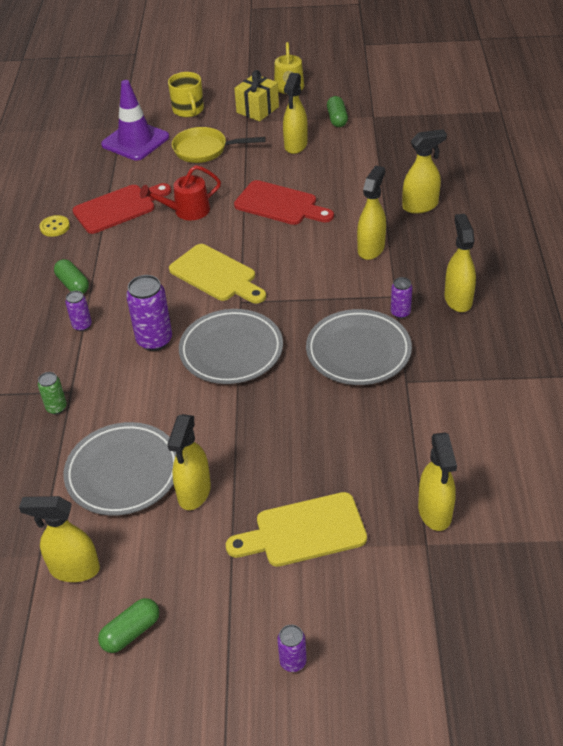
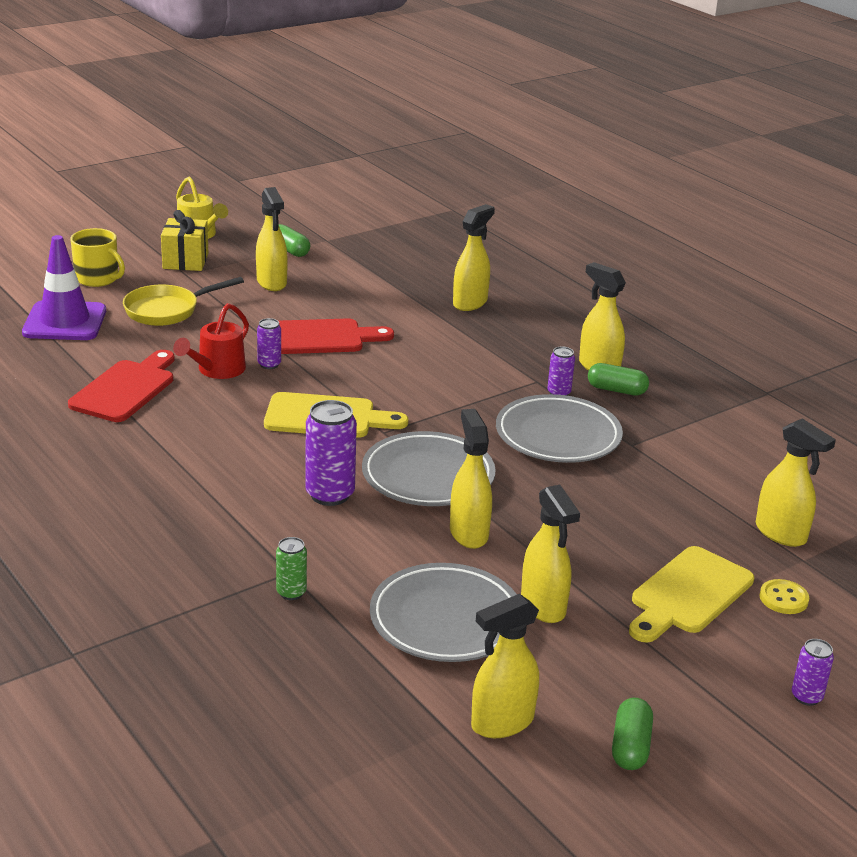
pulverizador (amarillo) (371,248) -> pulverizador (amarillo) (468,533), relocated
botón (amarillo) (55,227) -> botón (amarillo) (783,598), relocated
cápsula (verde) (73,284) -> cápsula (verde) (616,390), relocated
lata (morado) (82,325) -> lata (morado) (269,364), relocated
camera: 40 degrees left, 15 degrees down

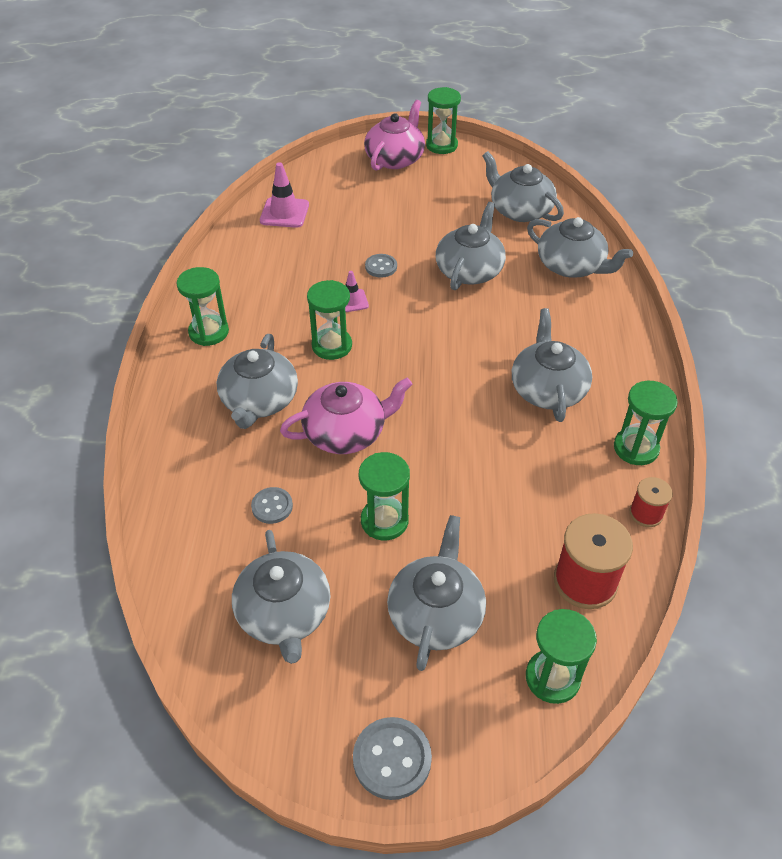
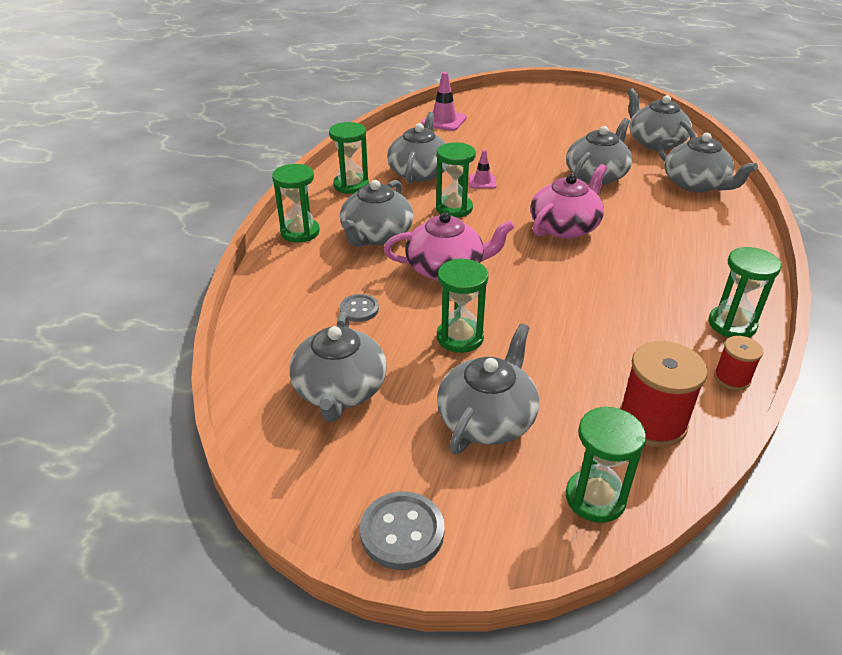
reloj de arena (verde) (441,145) -> reloj de arena (verde) (300,232), relocated
tetera (rosa) (395,159) -> tetera (rosa) (565,227), relocated
botón (gris) (381,267) -> none
tetera (gris) (547,389) -> tetera (gris) (419,172), relocated
camera: 15 degrees right, 10 degrees down

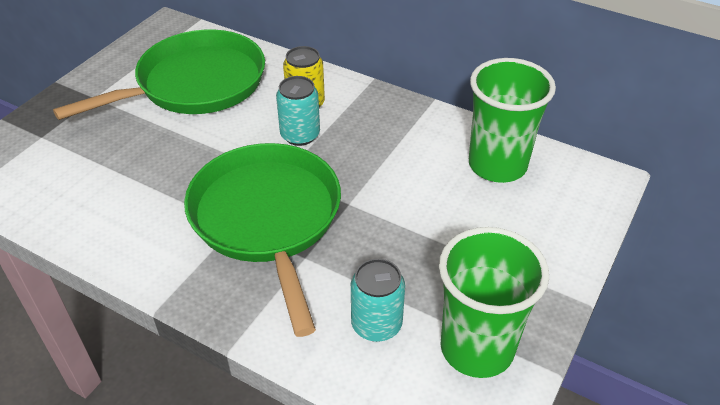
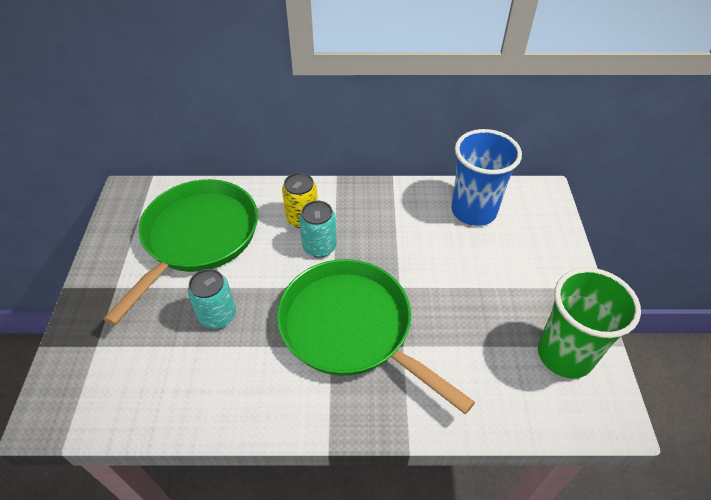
vaso (verde) (497,165) -> vaso (azul) (473,211)
lata (turquesa) (376,324) -> lata (turquesa) (217,315), relocated
camera: 30 degrees left, 5 degrees up

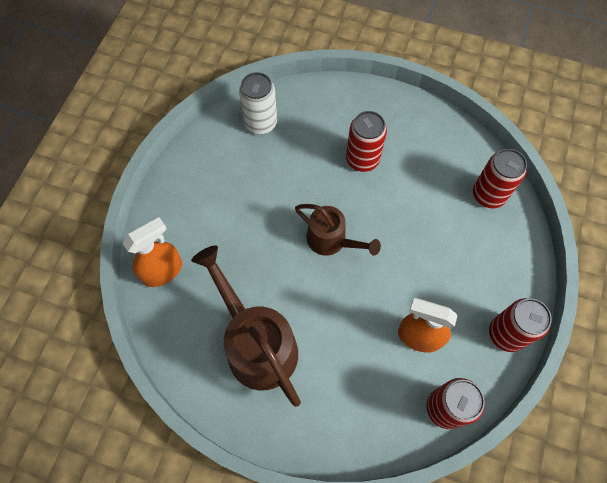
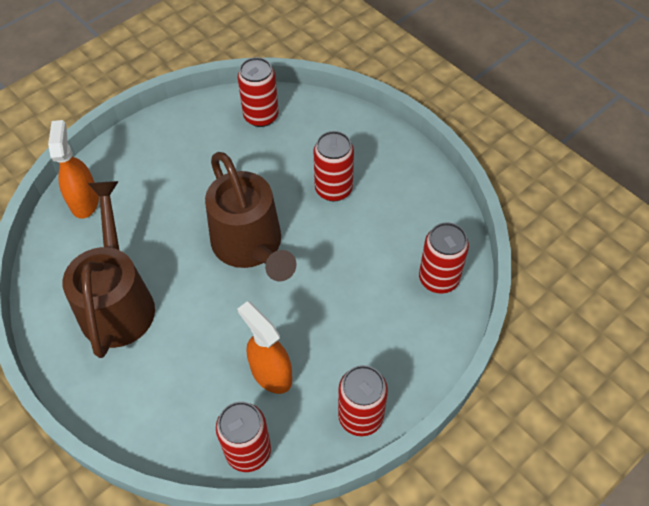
lata (blanco) (261,123) -> lata (rojo) (261,116)
regadera (marrón) (332,241) -> regadera (marrón) (251,247), x1.66
pulverizador (naranja) (163,271) -> pulverizador (naranja) (84,201), 90 degrees counterclockwise
camera: 30 degrees right, 10 degrees down

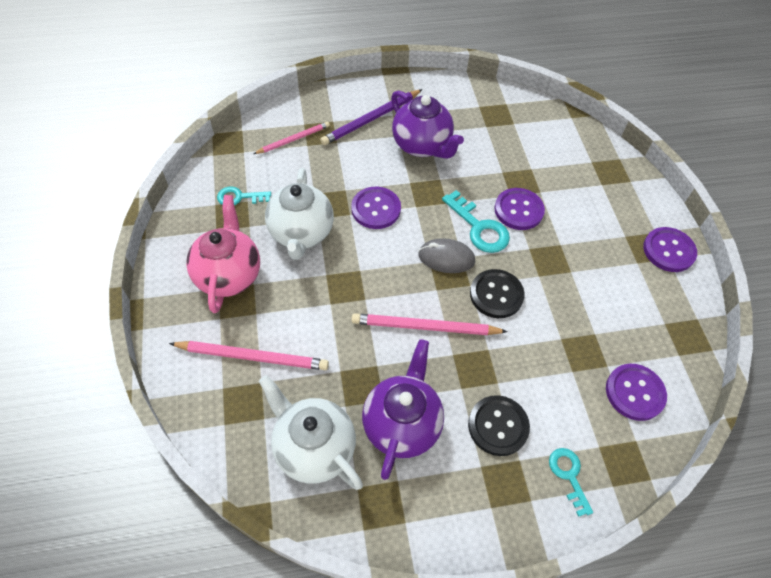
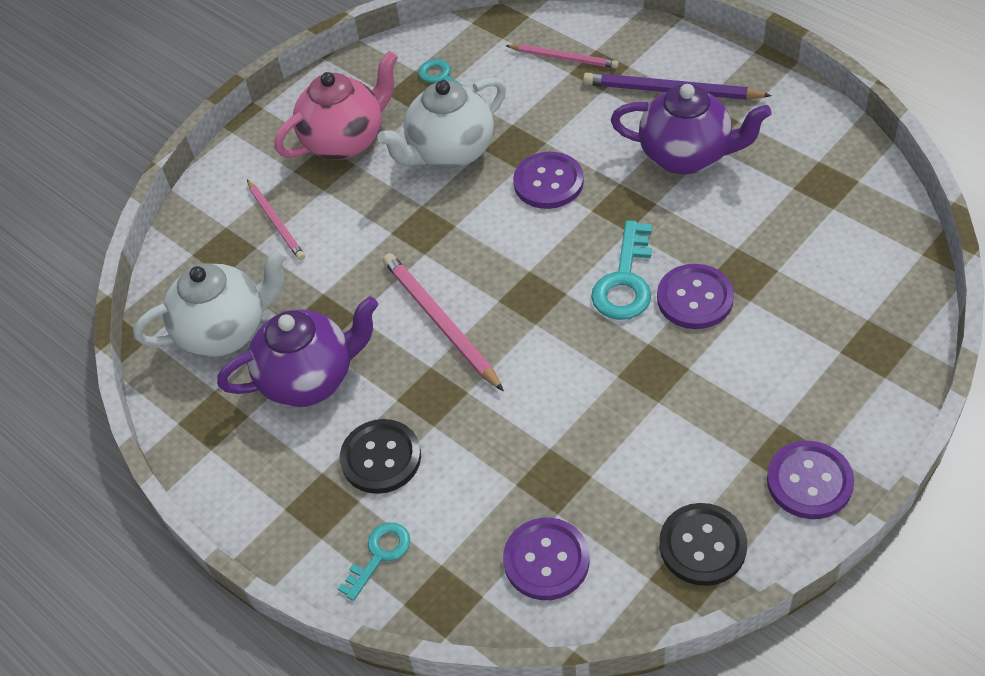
tetera (morado) (422,146) -> tetera (morado) (686,156), 90 degrees counterclockwise
ratón (gris) (446,258) -> none
botón (negro) (496,294) -> botón (negro) (702,546), relocated
lápiz (rosa) (253,357) -> lápiz (rosa) (276,222), x0.65
tetera (blanco) (314,448) -> tetera (blanco) (225,331), 60 degrees clockwise
camera: 60 degrees right, 5 degrees down

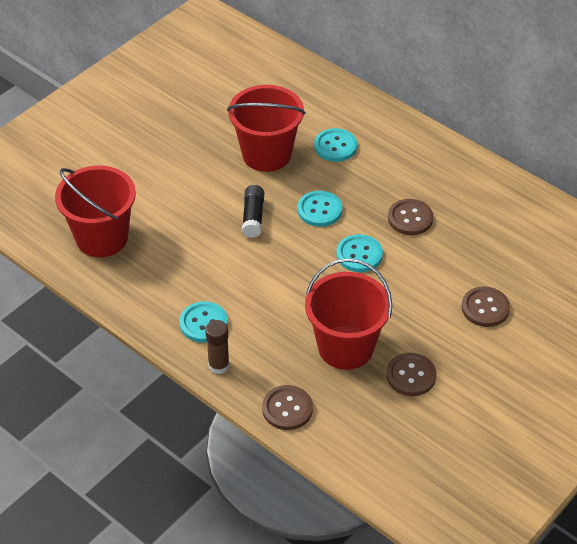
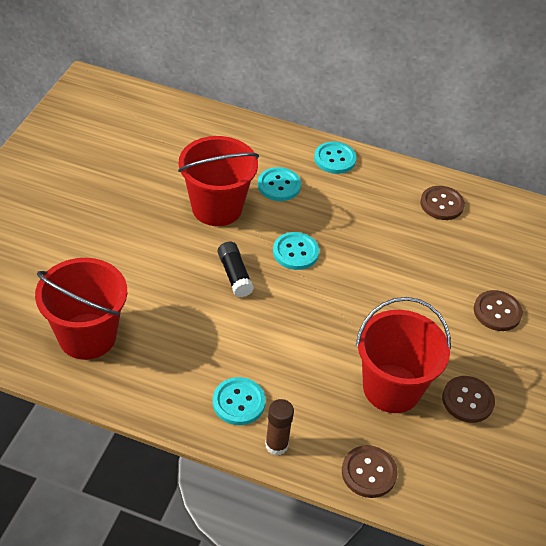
botón (marrón) (410,218) -> botón (marrón) (441,204), relocated
botón (turquesa) (359,254) -> botón (turquesa) (335,159), relocated
camera: 25 degrees left, 0 degrees up

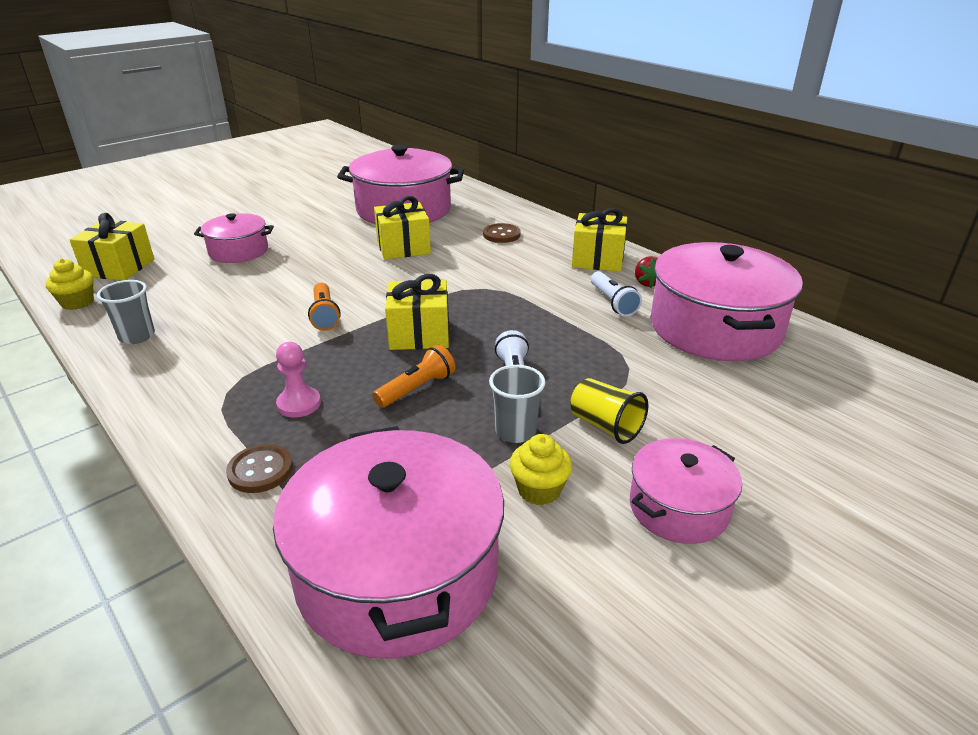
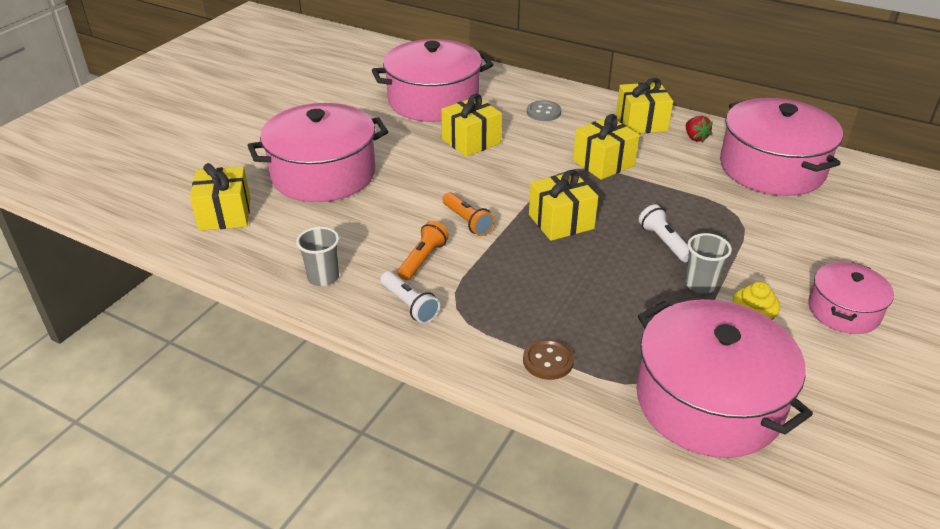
olla (rosa) (239,251) -> olla (rosa) (323,174), x1.84
botón (marrón) (501,235) -> botón (gris) (543,112)
magdalena (amarillo) (77,302) -> none
lámpara de mano (blanco) (612,302) -> lámpara de mano (blanco) (409,305), relocated
peón (rosa) (299,404) -> none
lámpara de mano (naranja) (417,388) -> lámpara de mano (naranja) (423,259), relocated
vaso (amarillo) (605,426) -> none
none -> regalo (amarillo) (603,163)
camera: 20 degrees left, 5 degrees up

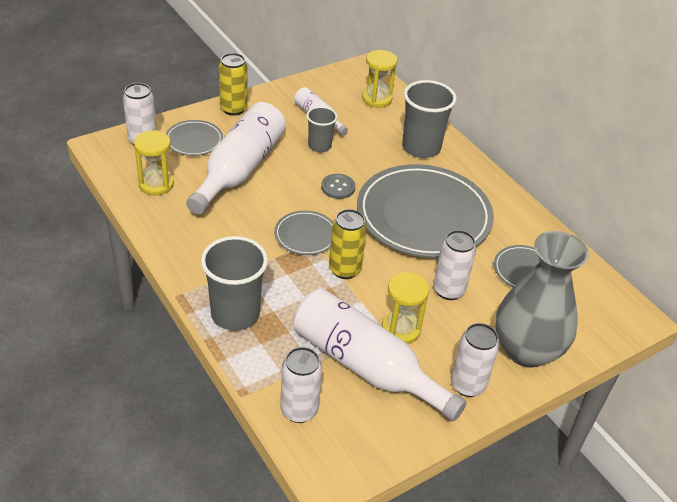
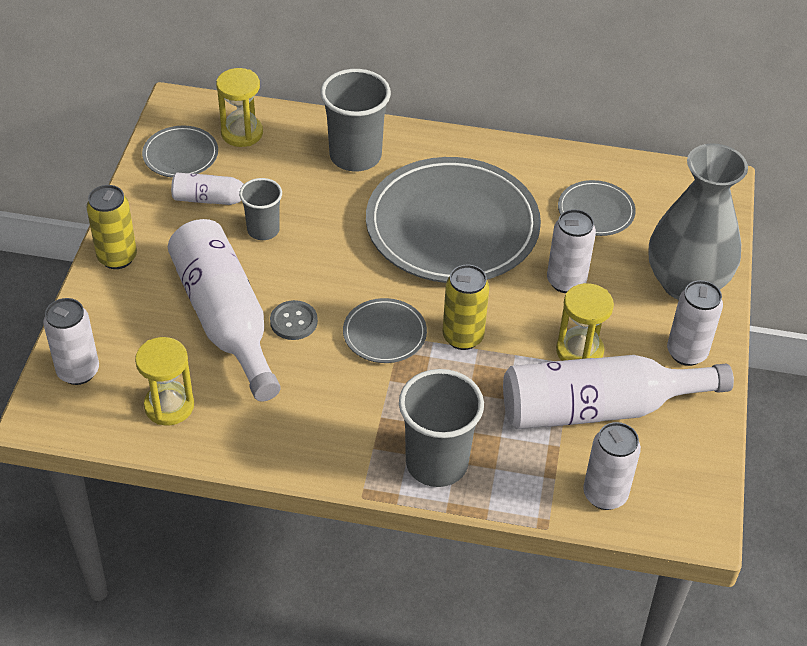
plato (gris) (194,140) -> plato (gris) (180,155), relocated
botón (gris) (338,187) -> botón (gris) (293,321), relocated
camera: 45 degrees left, 5 degrees up

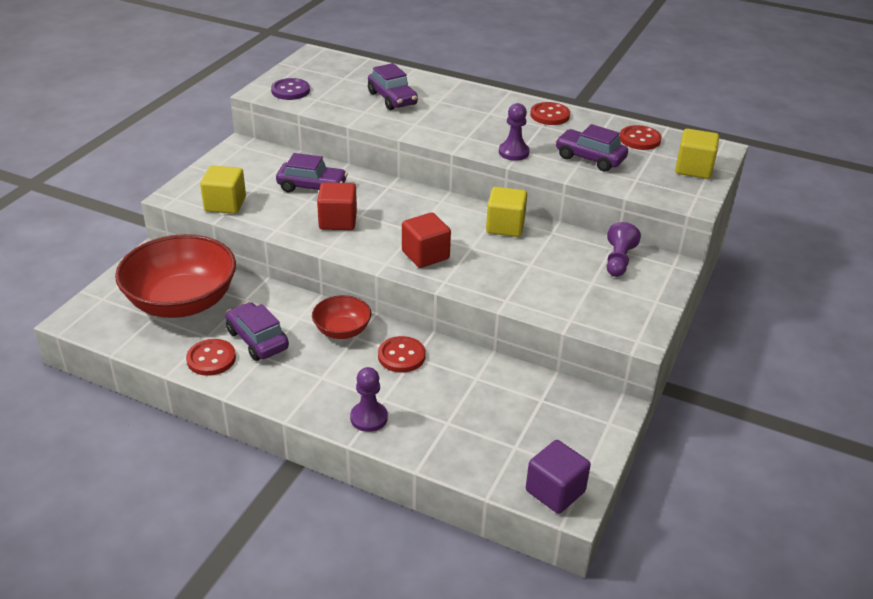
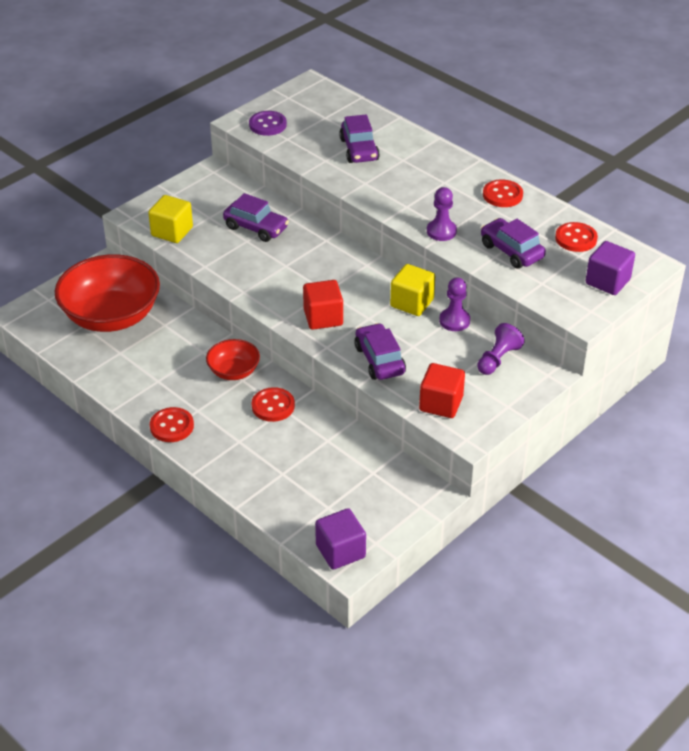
cubo (amarillo) (693,169) -> cubo (morado) (607,281)
cubo (rojo) (338,221) -> cubo (rojo) (441,403), relocated
coche (morado) (257,340) -> coche (morado) (379,360), relocated
botón (rojo) (211,359) -> botón (rojo) (172,426), relocated
peón (morado) (369,418) -> peón (morado) (454,321), relocated
camera: 20 degrees right, 5 degrees up

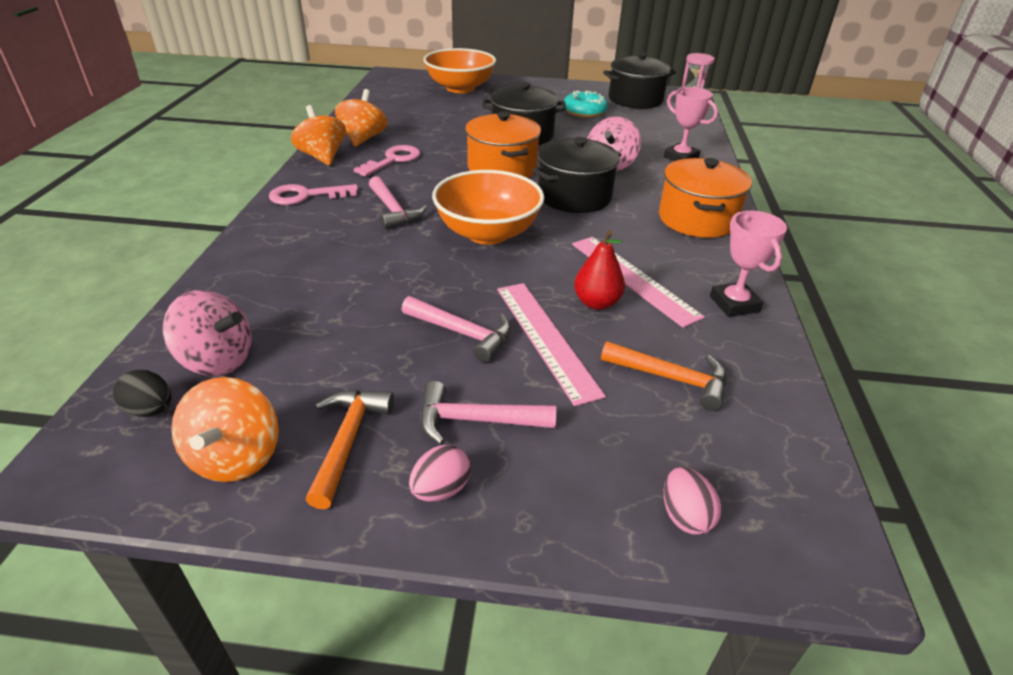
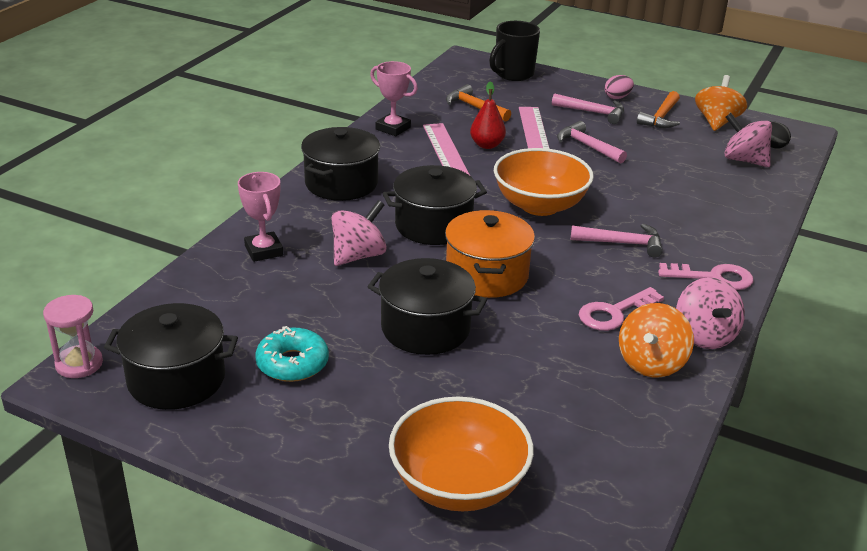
peonza (naranja) (322,157) -> peonza (rosa) (704,336)
olla (naranja) (697,219) -> olla (negro) (341,183)
martillo (rosa) (393,210) -> martillo (rosa) (622,243), 105 degrees clockwise
trofeo (rosa) (734,304) -> trofeo (rosa) (393,128), 60 degrees counterclockwise
huevo (rosa) (685,516) -> taza (negro) (513,74)
camera: 160 degrees left, 5 degrees down

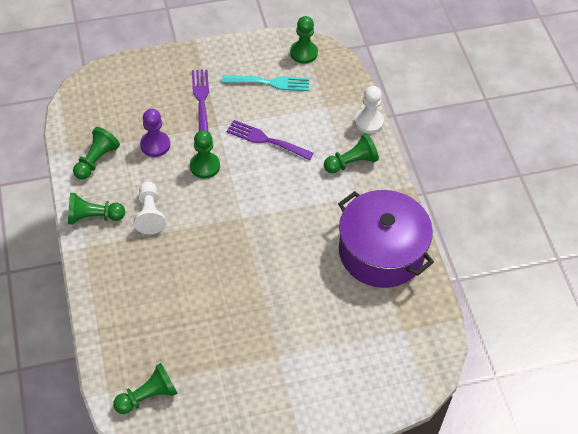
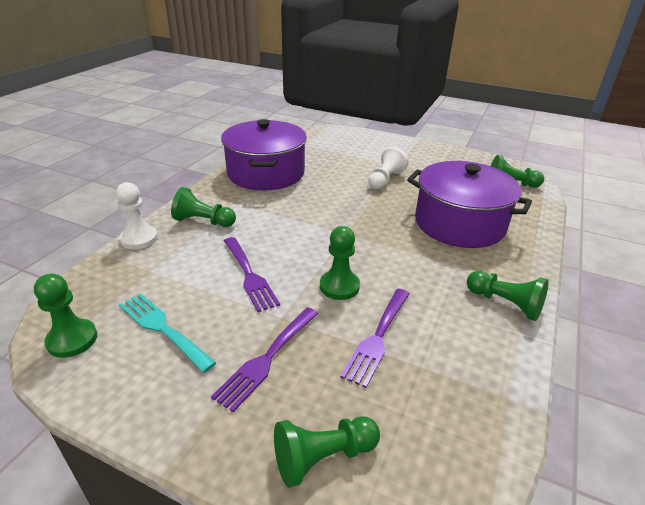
peón (morado) (155,145) -> tenedor (morado) (378,338)
peón (verde) (96,160) -> peón (verde) (323,457), relocated
peón (blanco) (150,214) -> peón (blanco) (385,180), relocated
none -> olla (morado) (459,223)
camera: 140 degrees left, 20 degrees down

